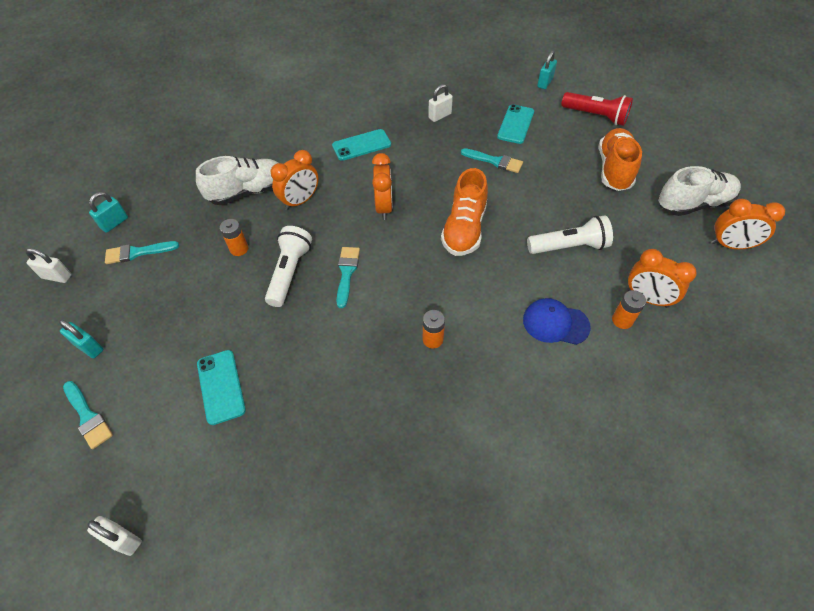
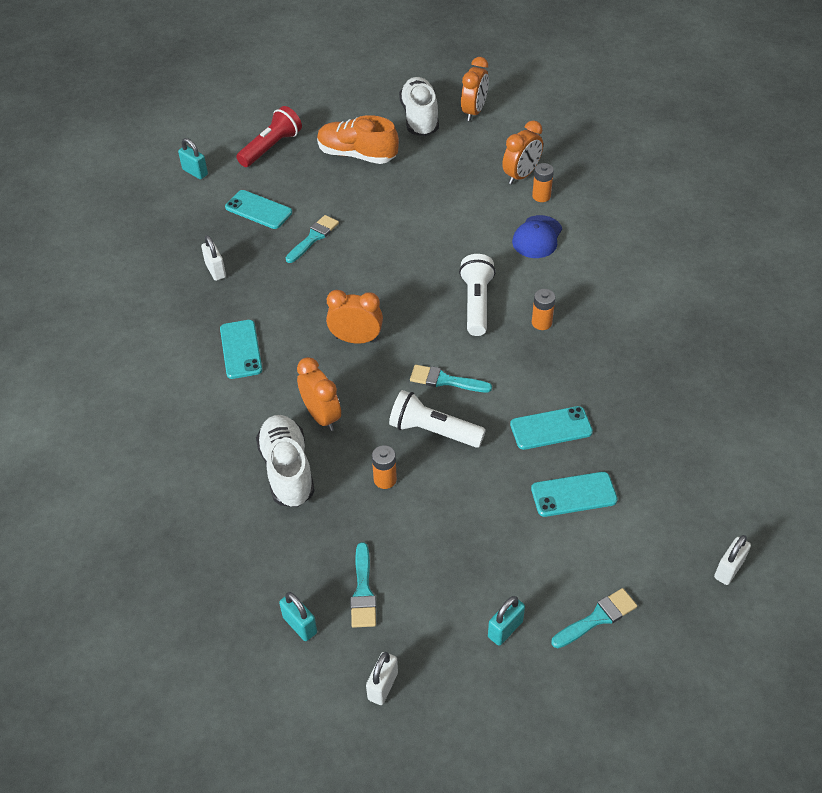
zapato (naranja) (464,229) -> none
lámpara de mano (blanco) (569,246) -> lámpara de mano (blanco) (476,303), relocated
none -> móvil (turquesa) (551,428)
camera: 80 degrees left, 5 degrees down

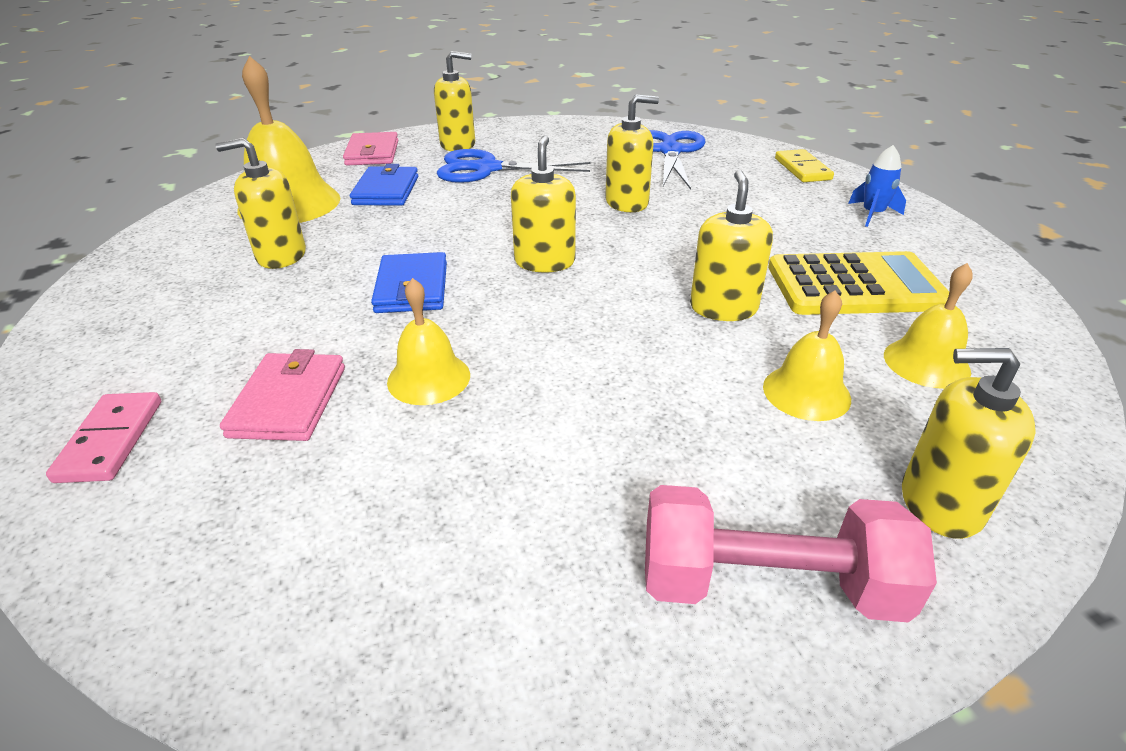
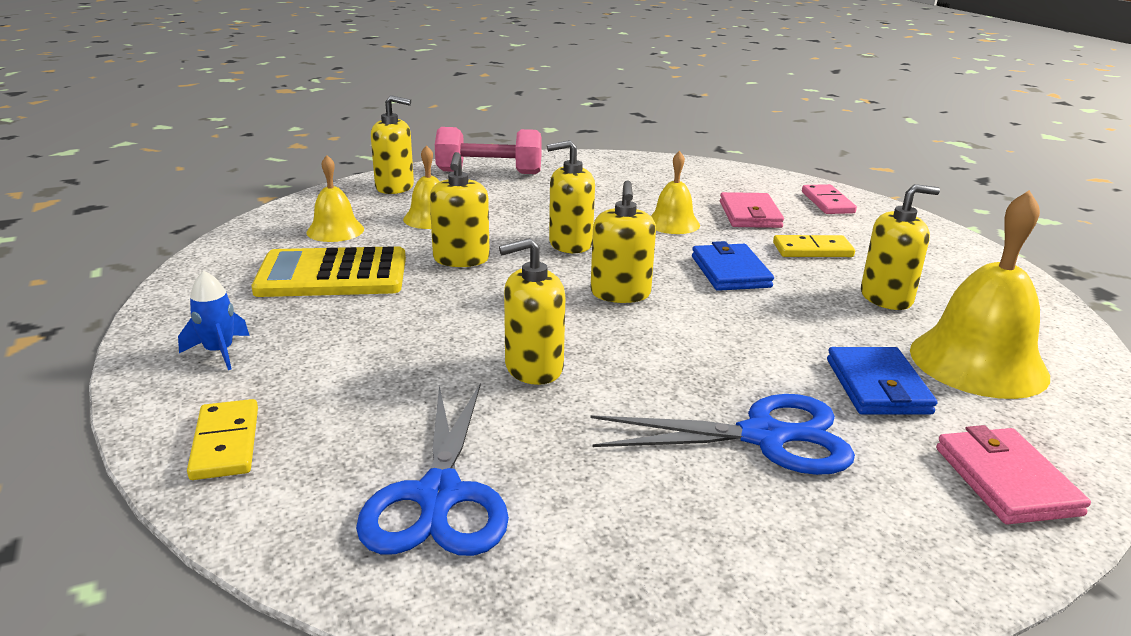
dispensador de jabón (amarillo) (458,145) -> dispensador de jabón (amarillo) (570,244), relocated
none -> ficha de dominó (amarillo) (812,250)
camera: 175 degrees right, 10 degrees down

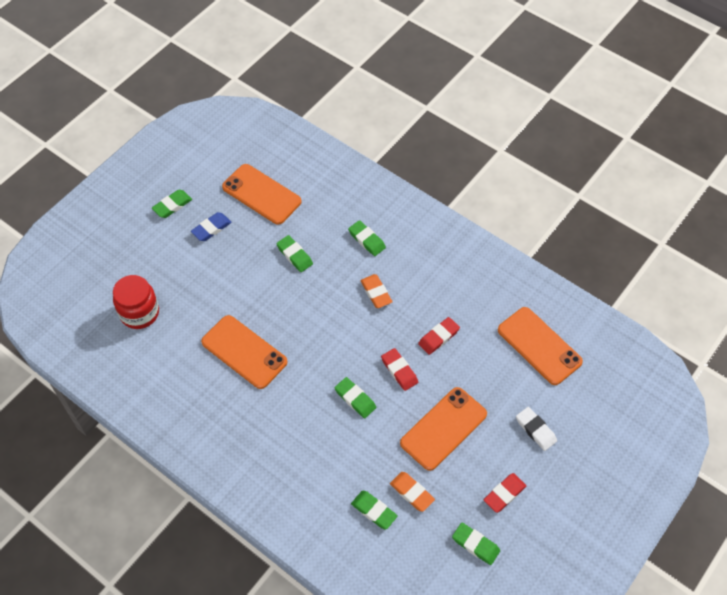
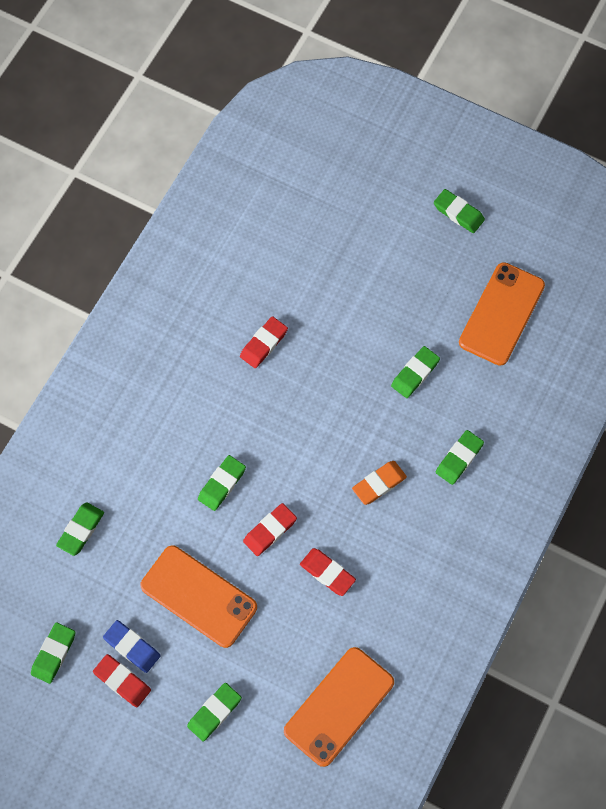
goma de borrar (azul) (211,228) -> goma de borrar (azul) (132,647), relocated
tarro (rojo) (139,313) -> none
móvil (naranja) (244,352) -> goma de borrar (rojo) (264,344)
goma de borrar (blanco) (535,430) -> goma de borrar (verde) (214,712)
goma de borrar (naranja) (412,492) -> none
camera: 80 degrees right, 10 degrees up

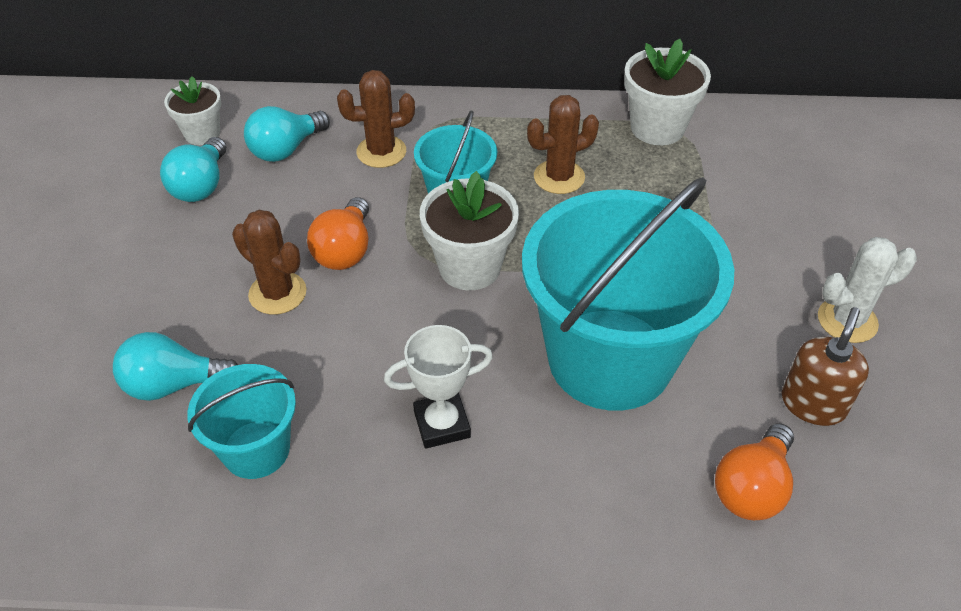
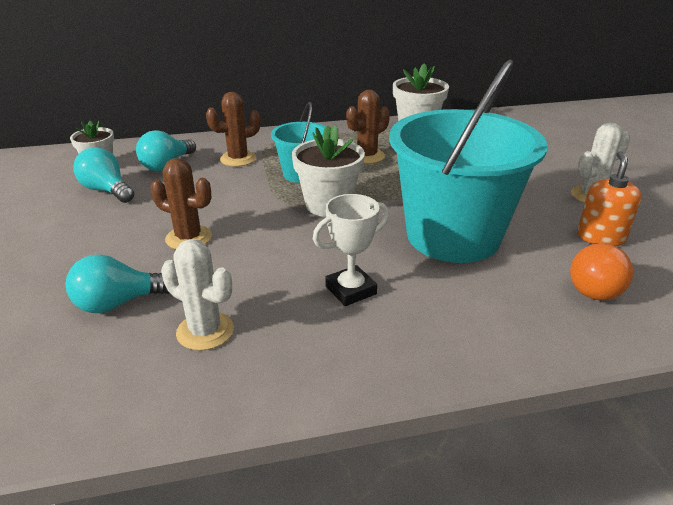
bombilla (turquesa) (201,185) -> bombilla (turquesa) (107,190), 135 degrees clockwise
bombilla (naranja) (345,250) -> none
dispensador de jabón (marrón) (813,404) -> dispensador de jabón (naranja) (600,237)
balde (turquesa) (256,449) -> cactus (blanco) (205,331)
camera: 15 degrees left, 15 degrees down

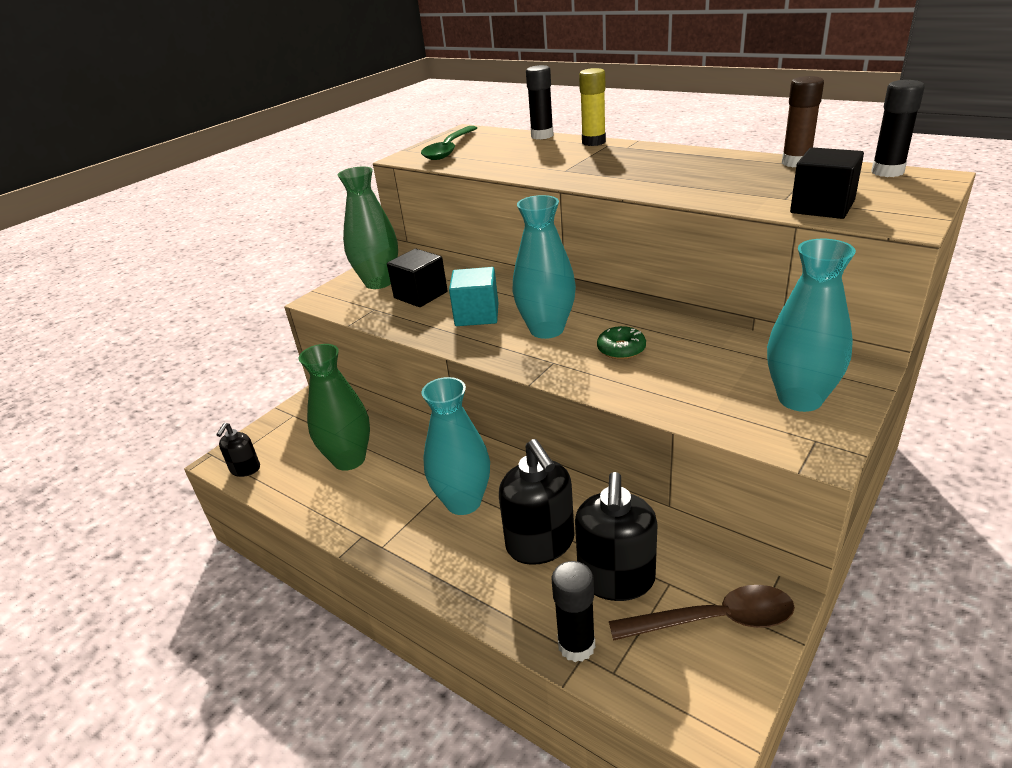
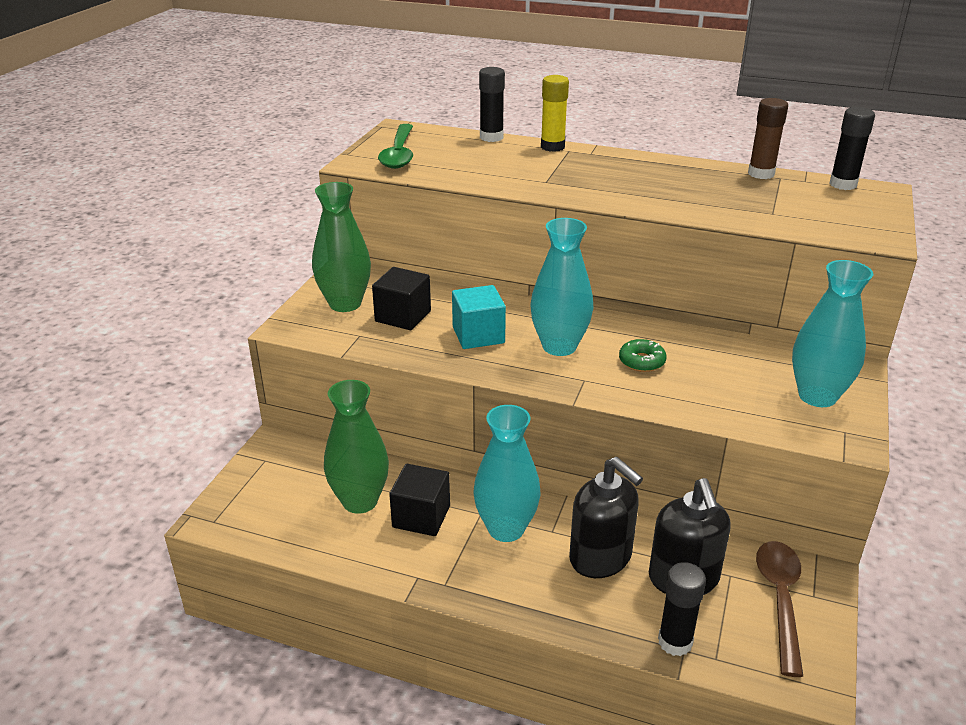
cubo (negro) (822,207) -> cubo (negro) (421,516), relocated
dispensador de jabón (negro) (245,469) -> none
cuchara (marrón) (714,620) -> cuchara (marrón) (780,600), 60 degrees counterclockwise
camera: 20 degrees left, 0 degrees up

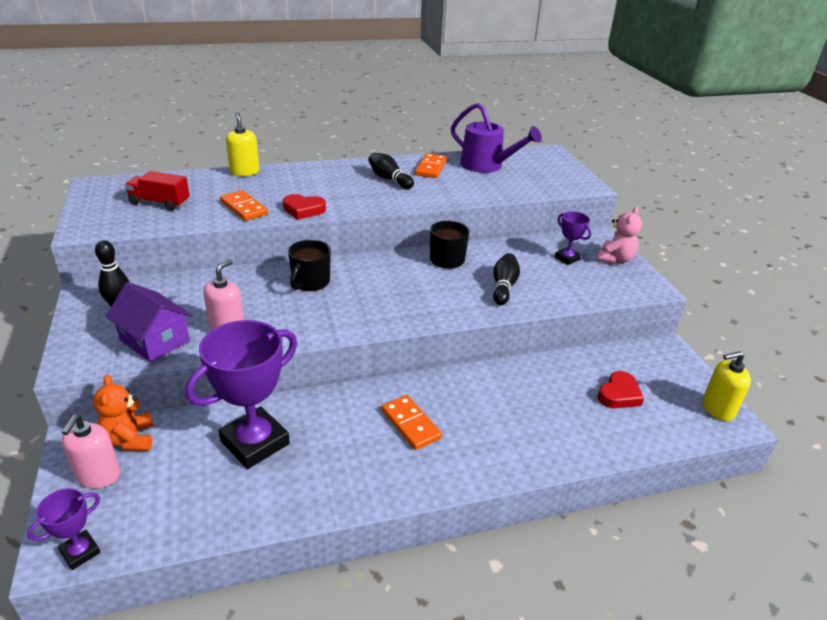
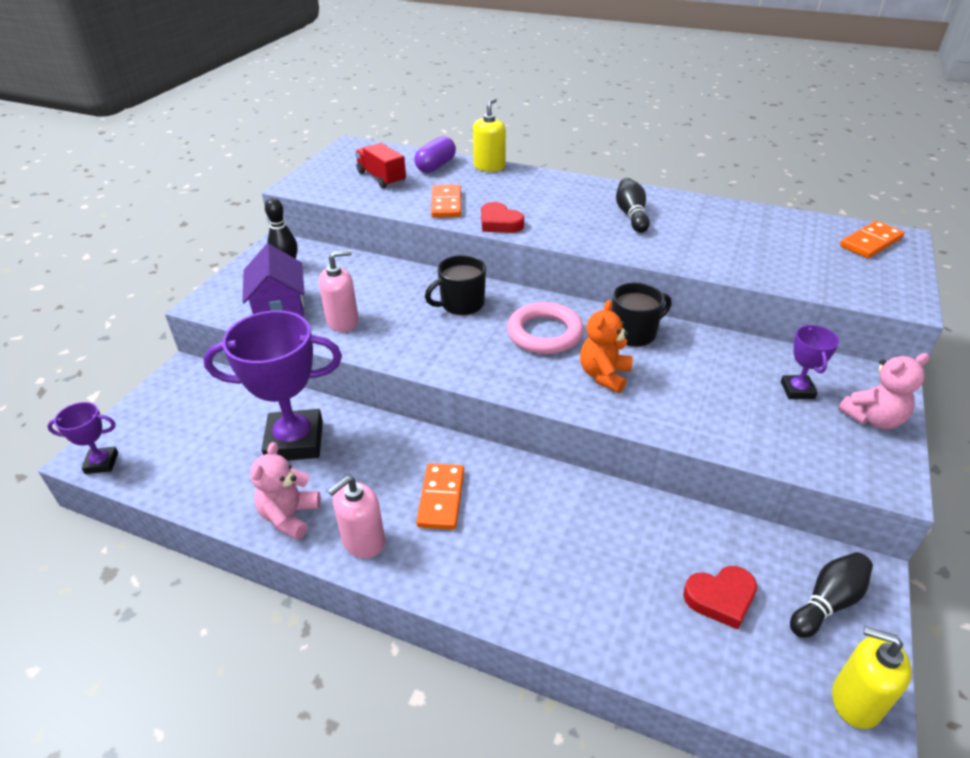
regadera (morado) (487,166) -> none
ficha de dominó (naranja) (431,168) -> ficha de dominó (naranja) (871,242), relocated
bolo (negro) (503,287) -> bolo (negro) (827,602), relocated
osito (naranja) (130,439) -> osito (naranja) (604,375), relocated
dispensador de jabón (rosa) (98,476) -> dispensador de jabón (rosa) (363,541), relocated
none -> cápsula (morado) (436,166)
none -> anillo (rosa) (544,333)
none -> osito (rosa) (289,516)
camera: 40 degrees right, 5 degrees up

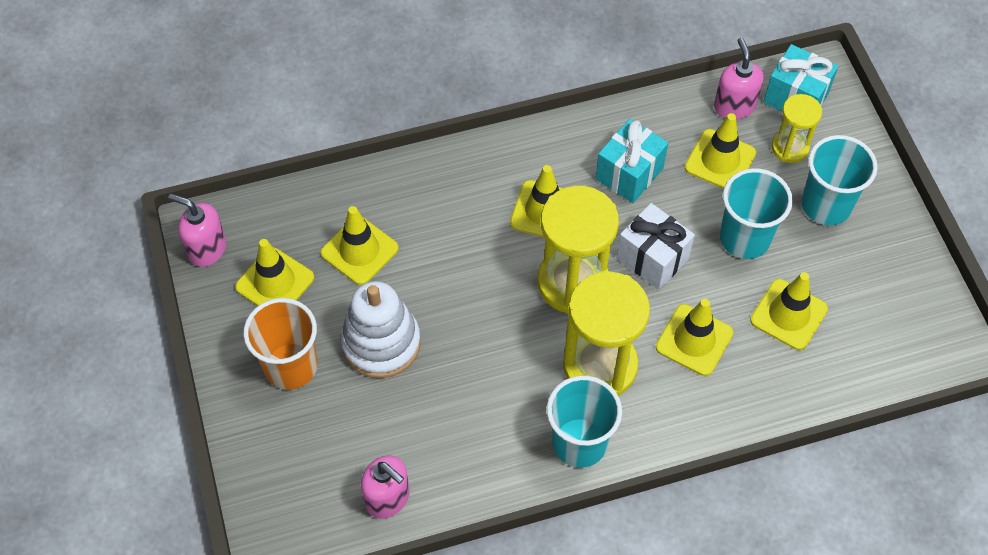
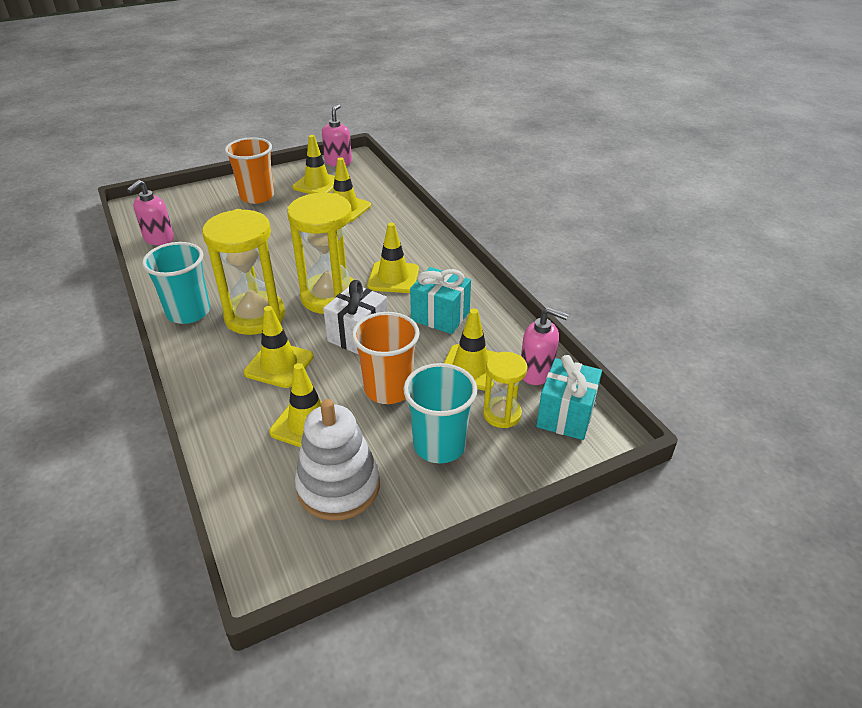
dispensador de jabón (rosa) (734,106) -> dispensador de jabón (rosa) (536,372), 45 degrees clockwise
vaso (turquesa) (744,238) -> vaso (naranja) (388,389)
juguete apilable (blanco) (381,343) -> juguete apilable (blanco) (338,487), relocated
camera: 80 degrees right, 20 degrees down

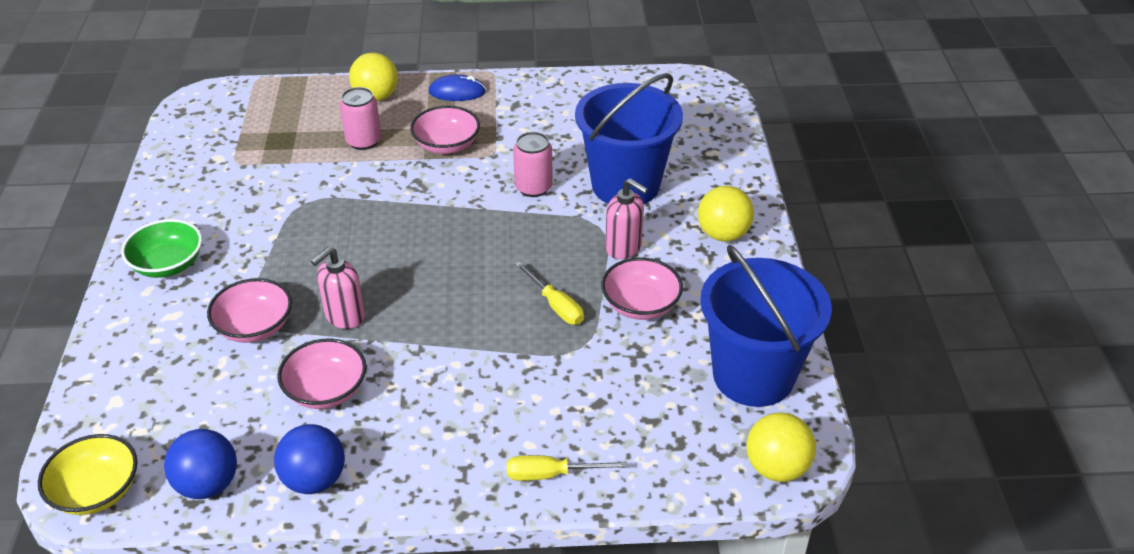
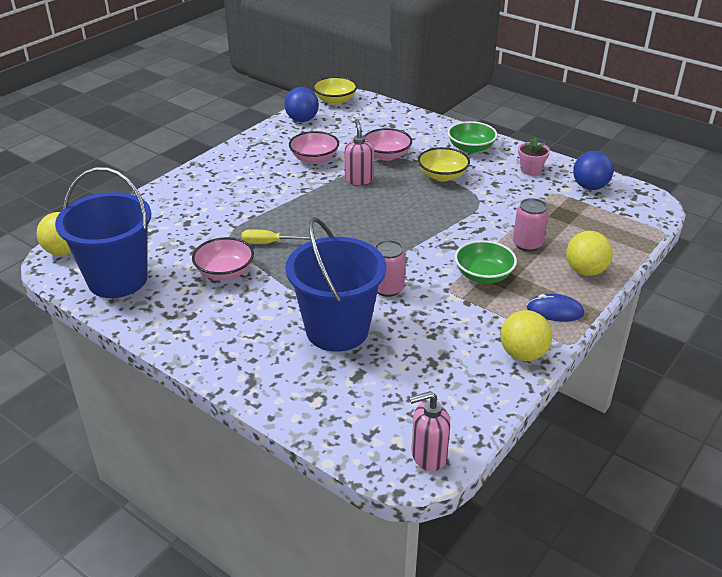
ratón (azul) (457,92) -> ratón (azul) (555,311), 60 degrees clockwise
cuenco (rosa) (446,145) -> cuenco (verde) (483,275)
dispensador de jabón (rosa) (623,247) -> dispensador de jabón (rosa) (428,456), relocated
pelota (amarillo) (723,234) -> pelota (amarillo) (523,354), relocated
pelota (azul) (314,480) -> pelota (azul) (589,187), relocated
destornillador (amarillo) (551,474) -> none
none -> maceta (rosa) (531,169)
none -> cuenco (amarillo) (442,176)
camera: 130 degrees right, 5 degrees down

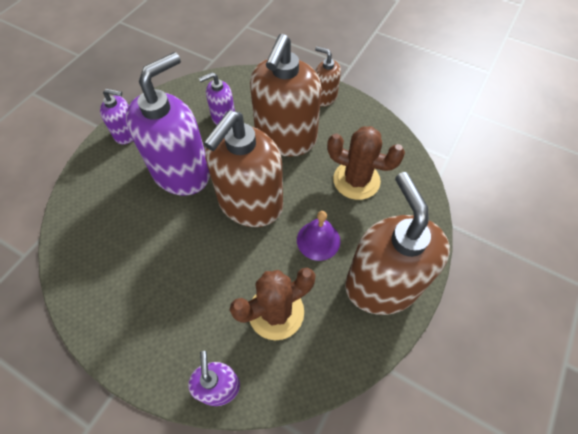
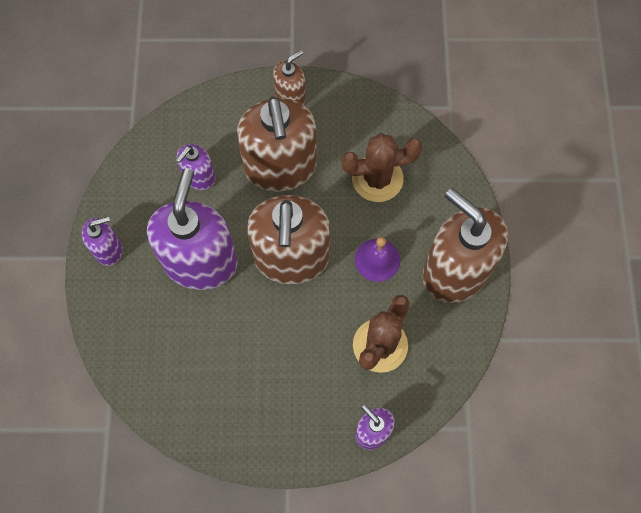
dispensador de jabón (marrón) (324,97) -> dispensador de jabón (marrón) (290,96), 135 degrees clockwise
camera: 30 degrees left, 10 degrees up

